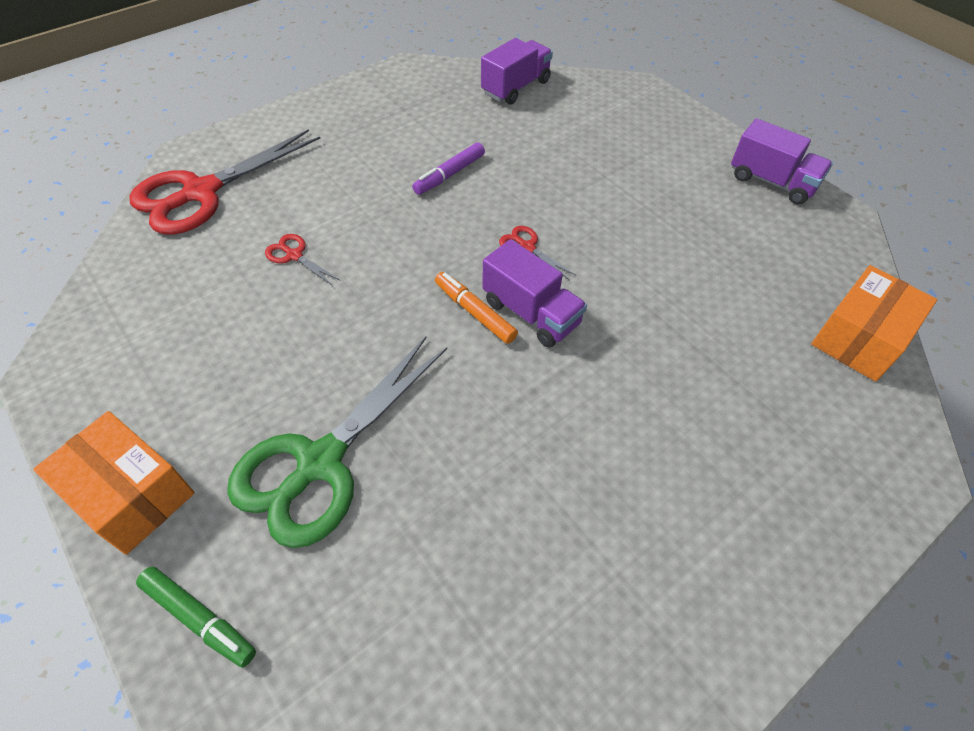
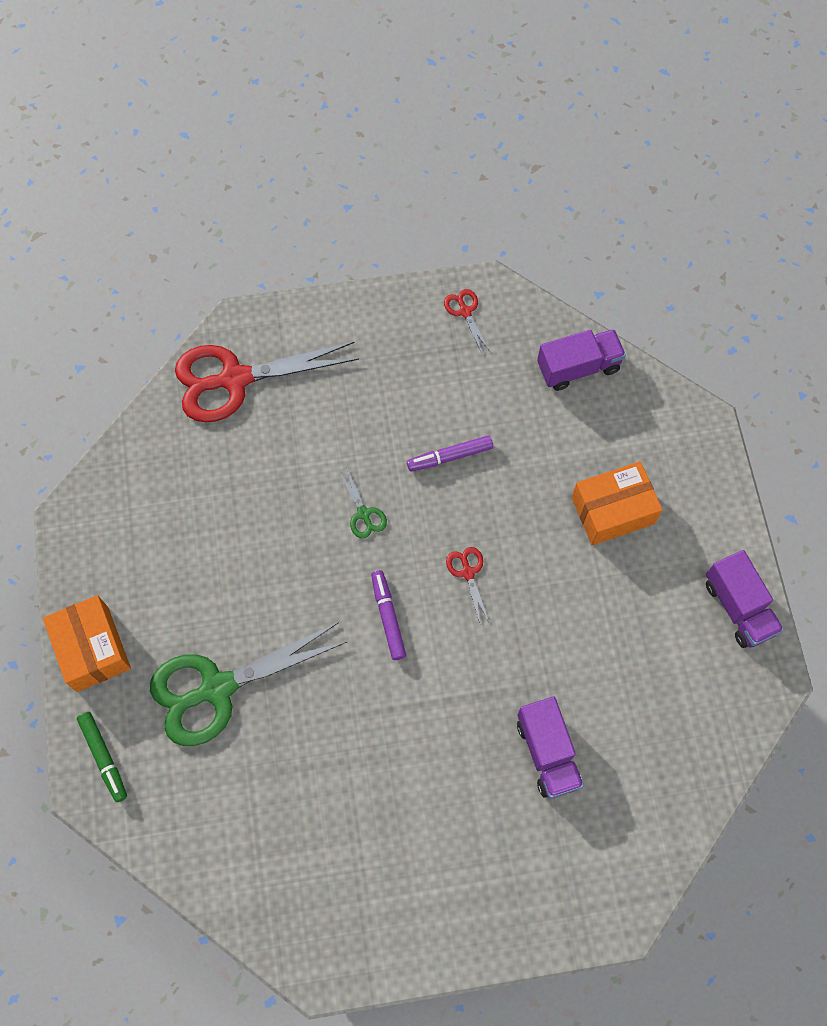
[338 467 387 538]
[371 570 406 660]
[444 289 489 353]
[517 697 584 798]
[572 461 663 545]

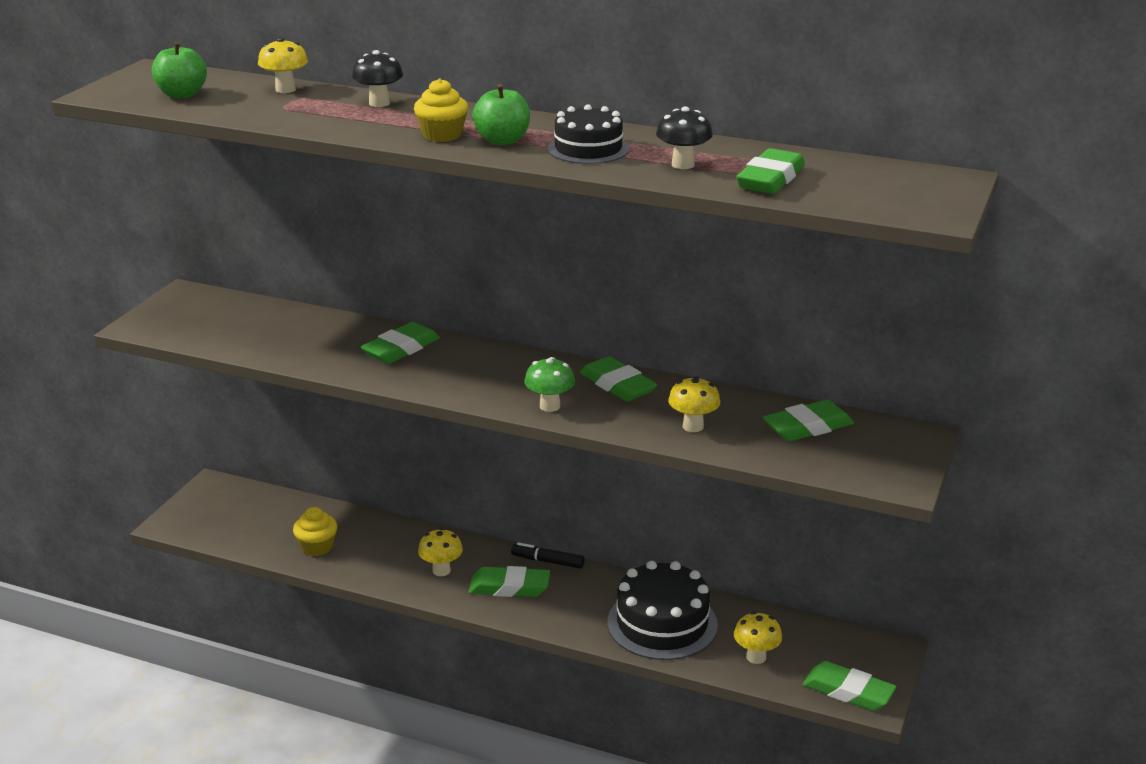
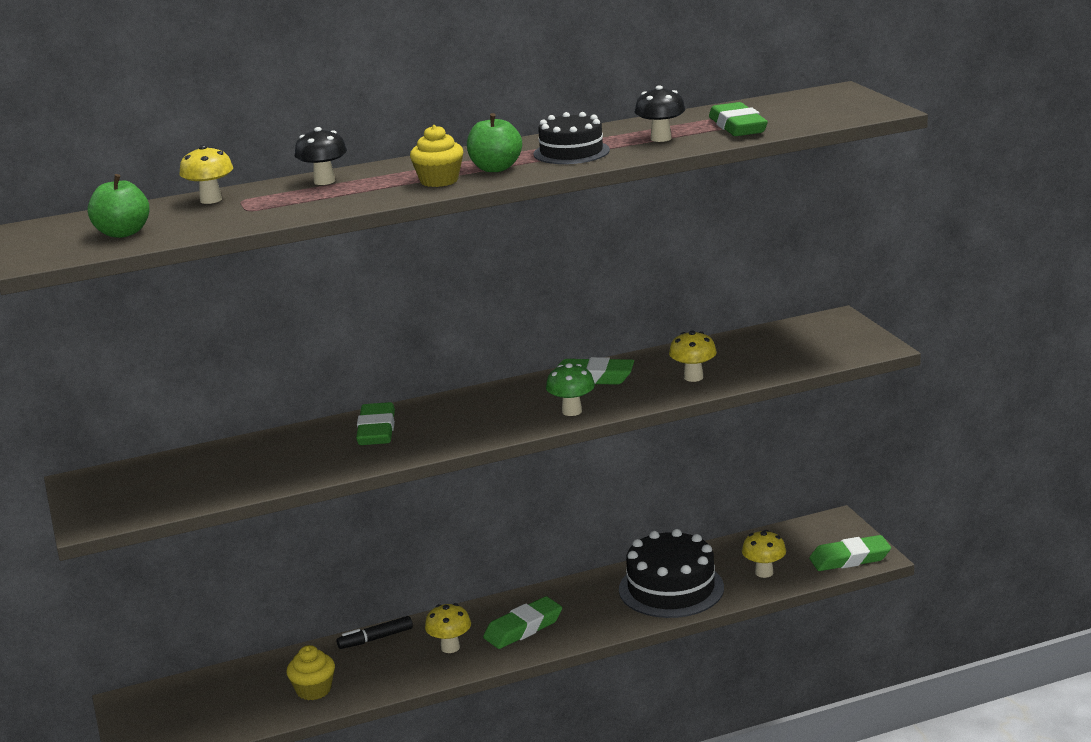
[337 616 413 649]
[763 399 854 441] (first image)

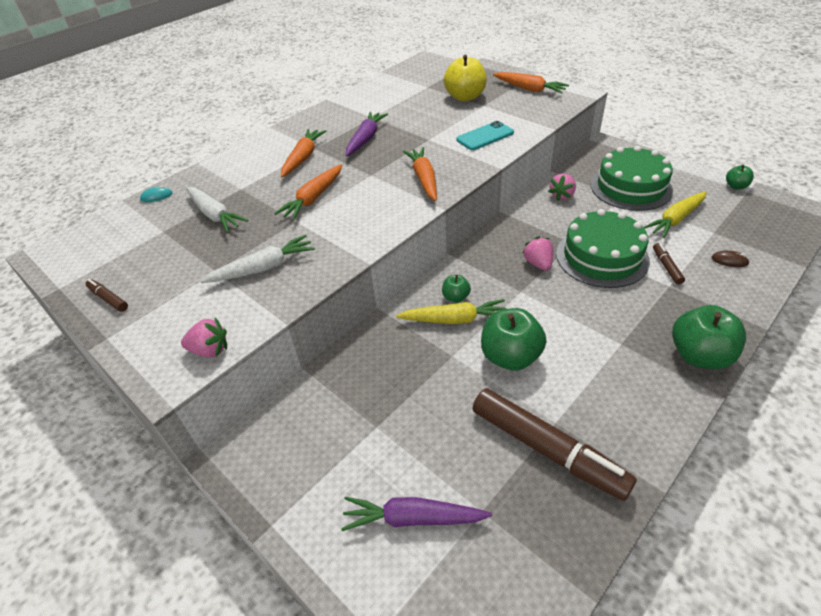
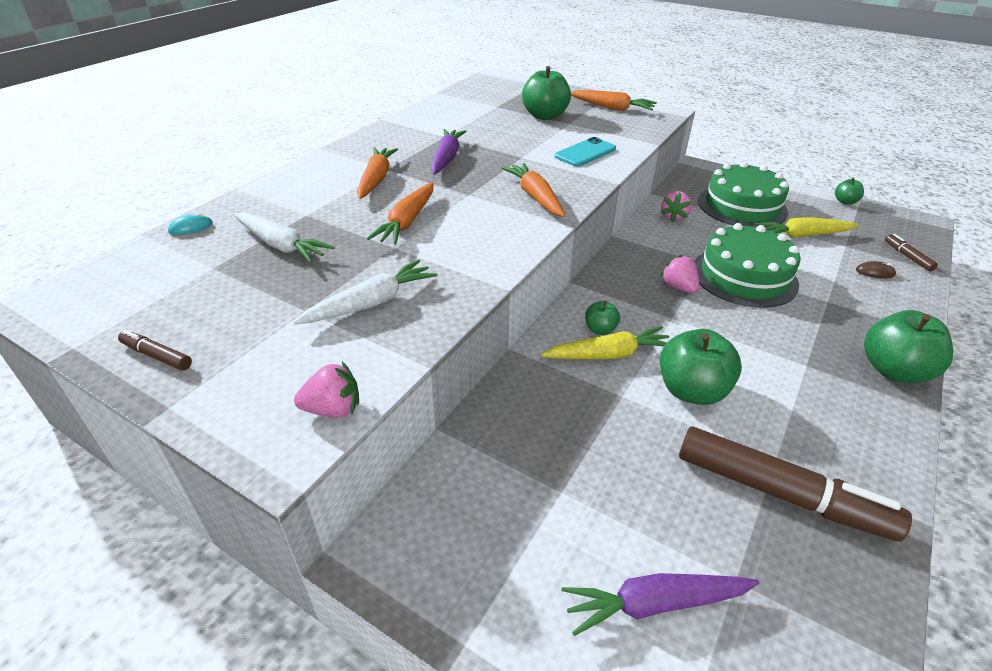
[522 66 571 120]
[755 217 859 238]
[885 234 938 271]

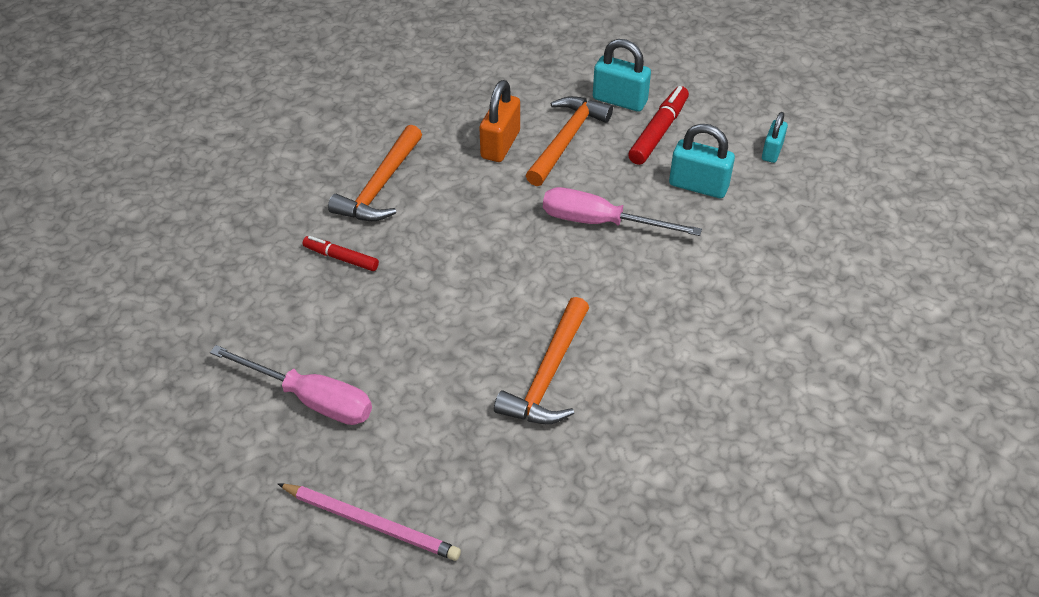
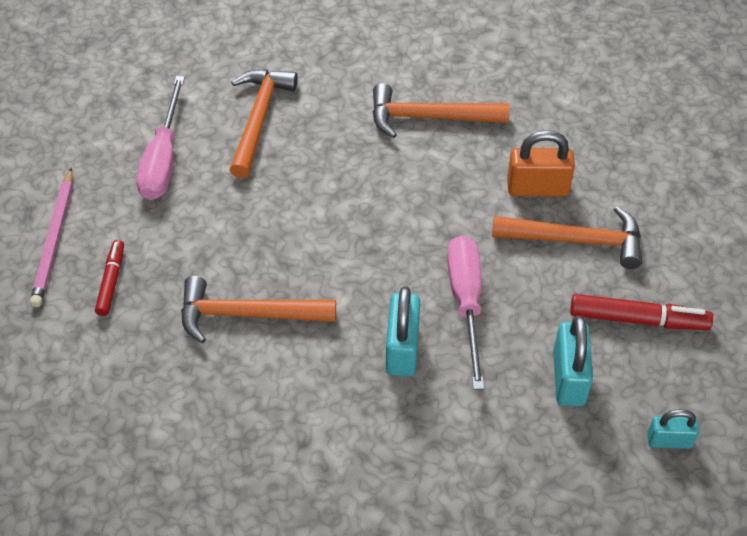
[95 240 124 316]
[229 69 298 178]
[386 286 420 377]

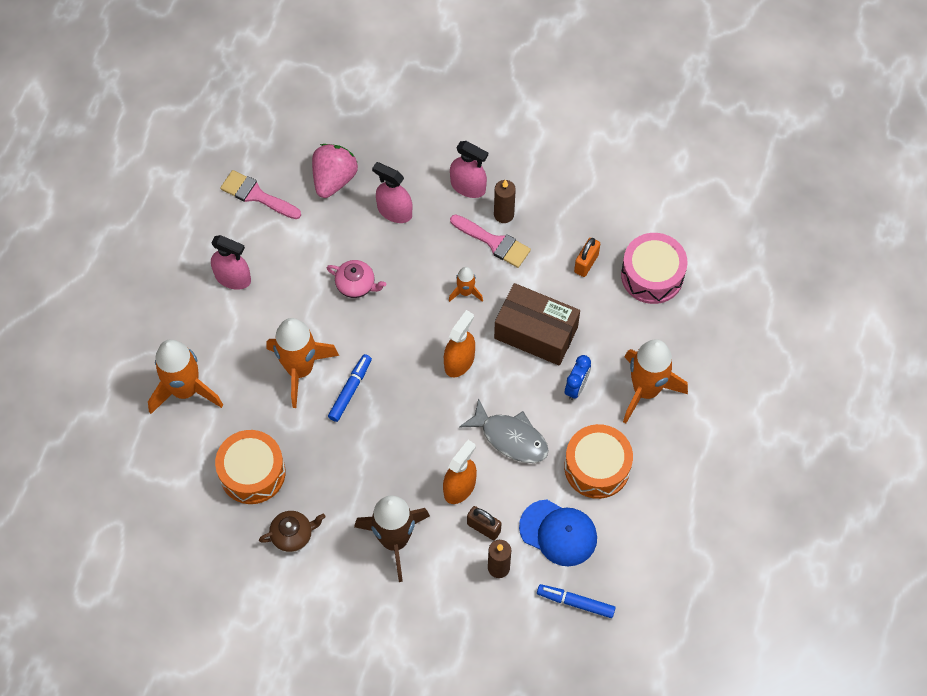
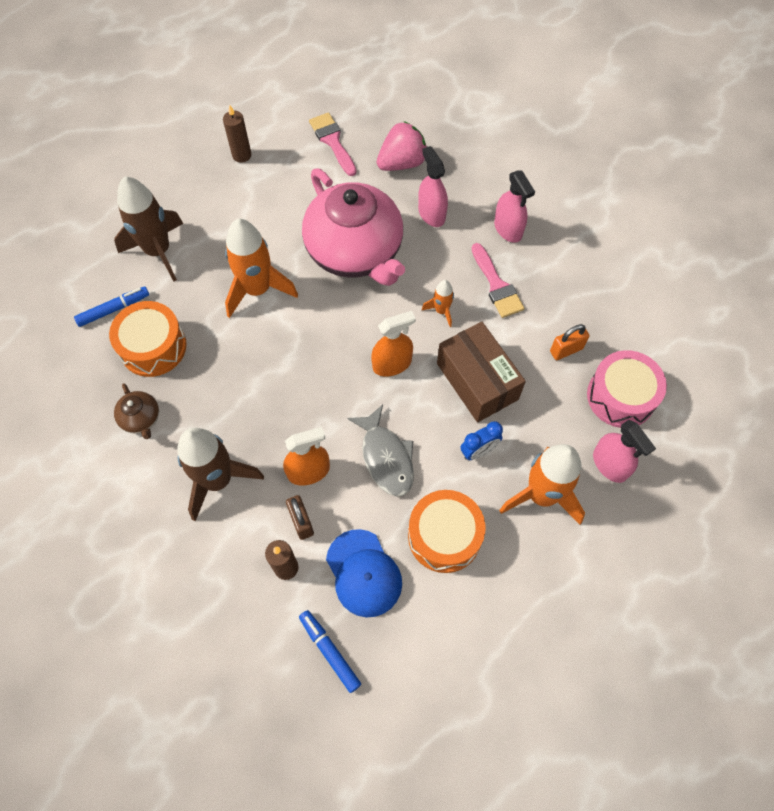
[74 286 149 327]
[114 176 183 282]
[114 383 159 439]
[223 105 251 163]
[302 168 405 286]
[593 420 656 483]

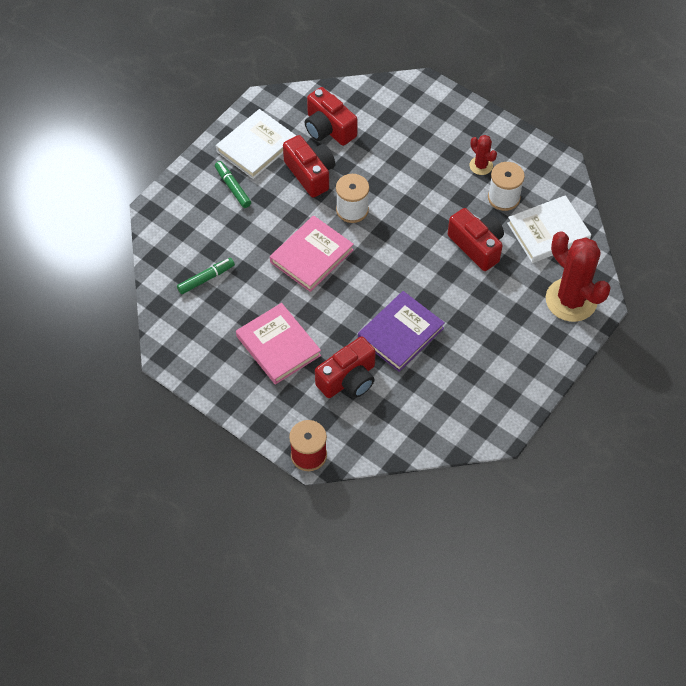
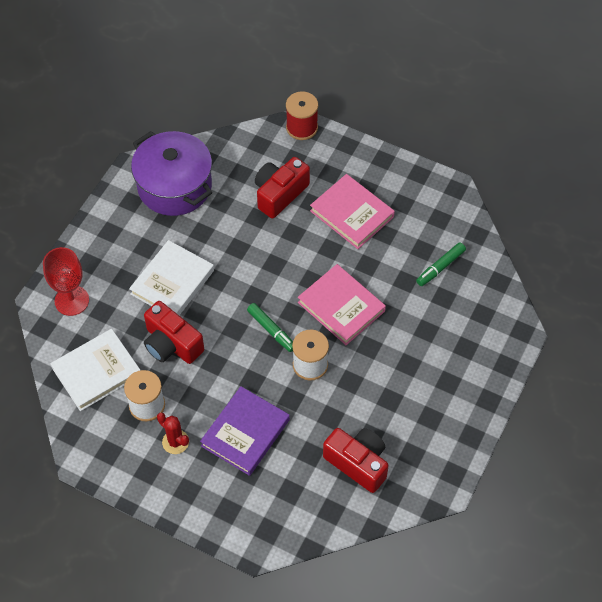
[43 247 89 316]
[129 240 214 315]
[131 131 212 216]
[200 386 290 476]
[247 303 293 352]
[298 264 386 345]
[283 135 335 198] (first image)

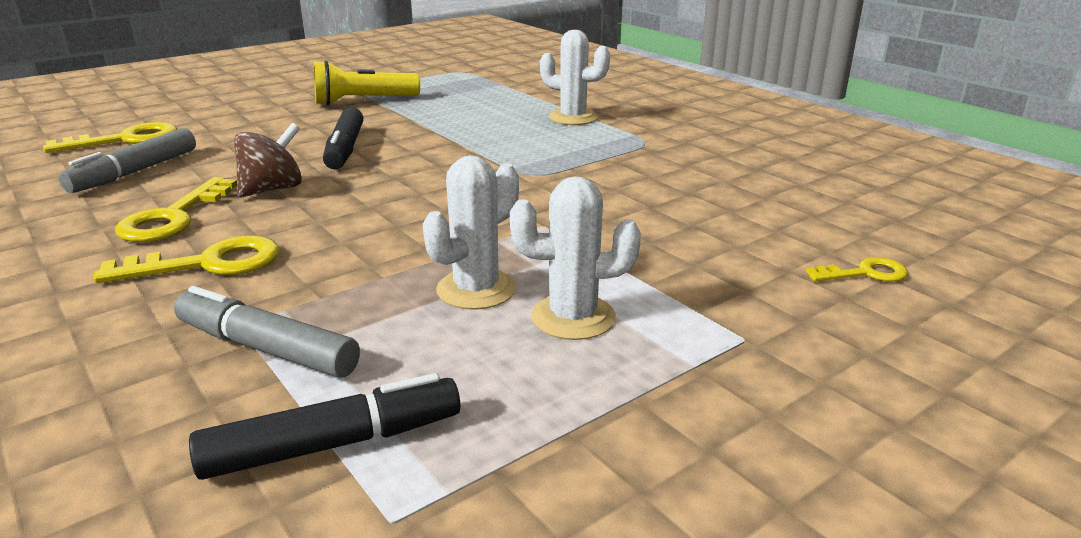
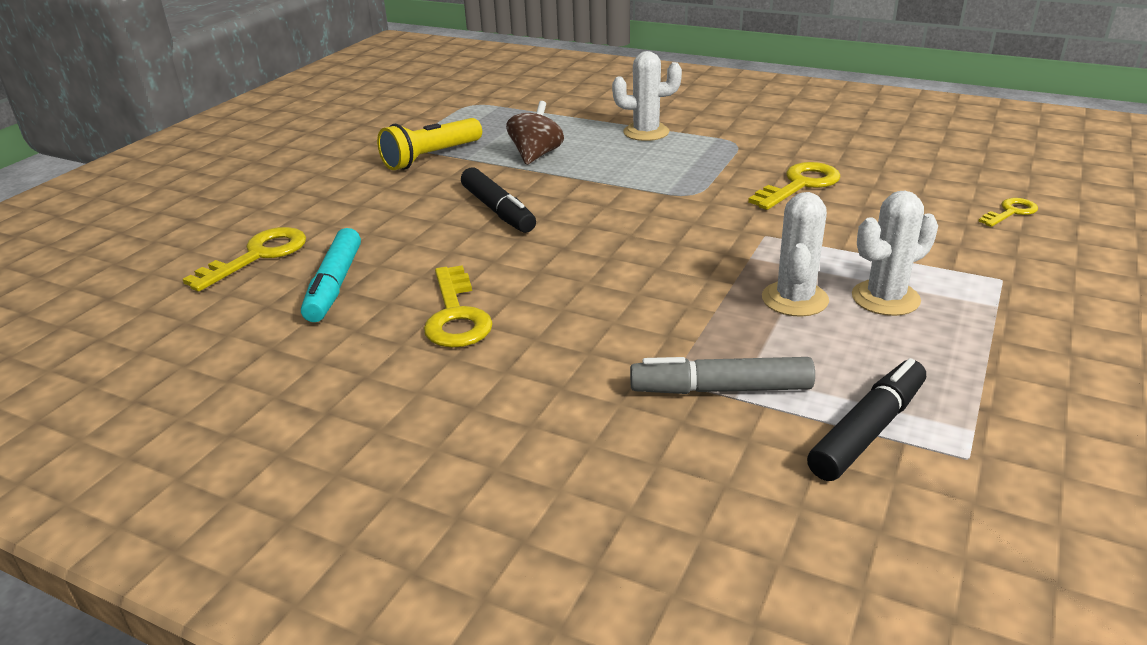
[301 228 361 322]
[506 101 564 165]
[748 162 841 210]

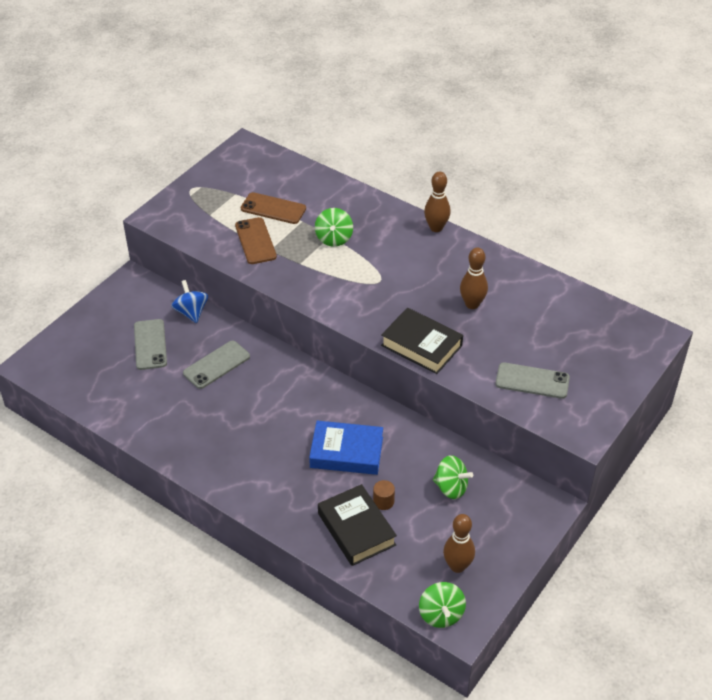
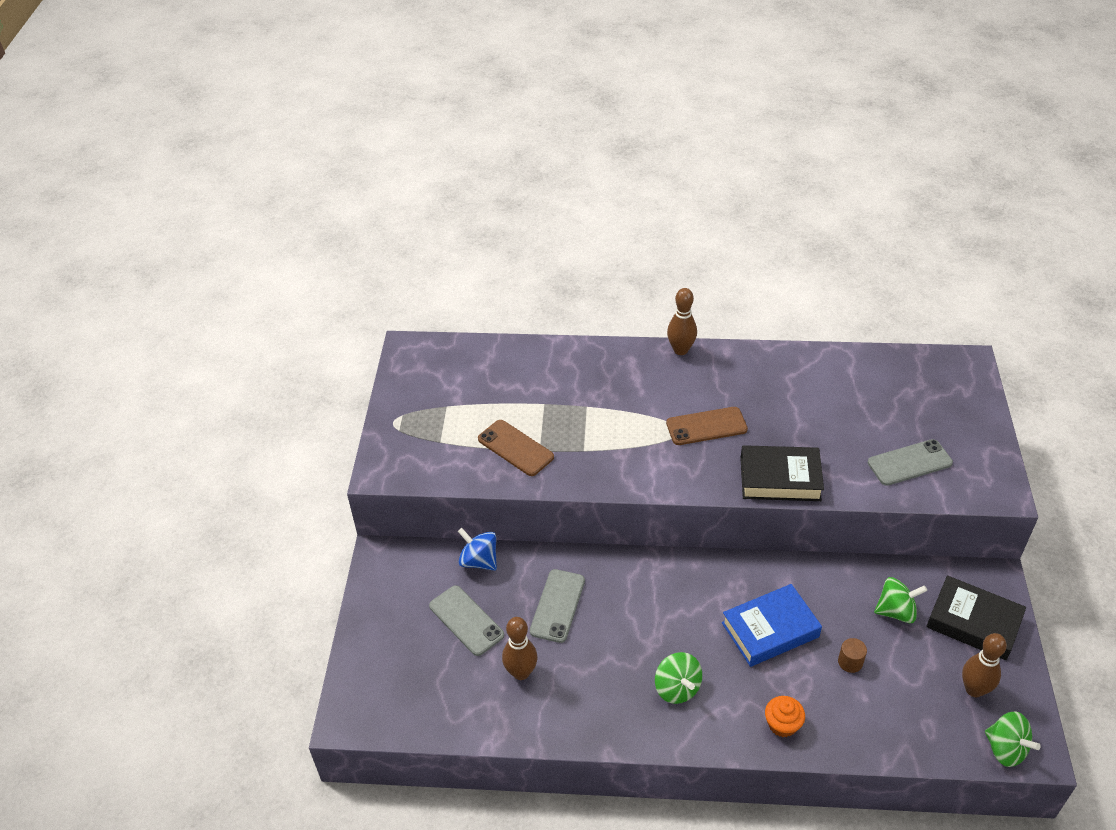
[502 617 538 680]
[655 652 702 704]
[666 407 748 445]
[765 696 805 737]
[926 575 1026 660]

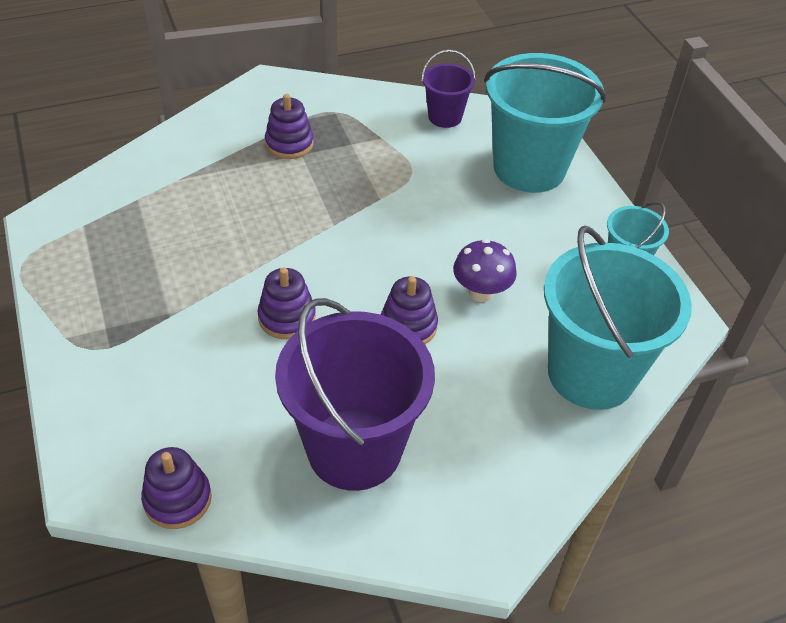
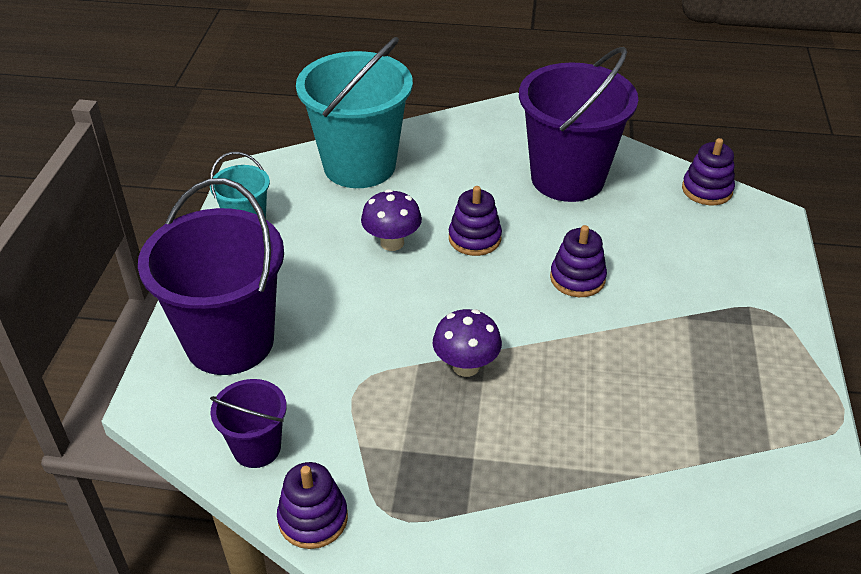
[138 178 284 375]
[277 462 348 549]
[433 309 502 377]

